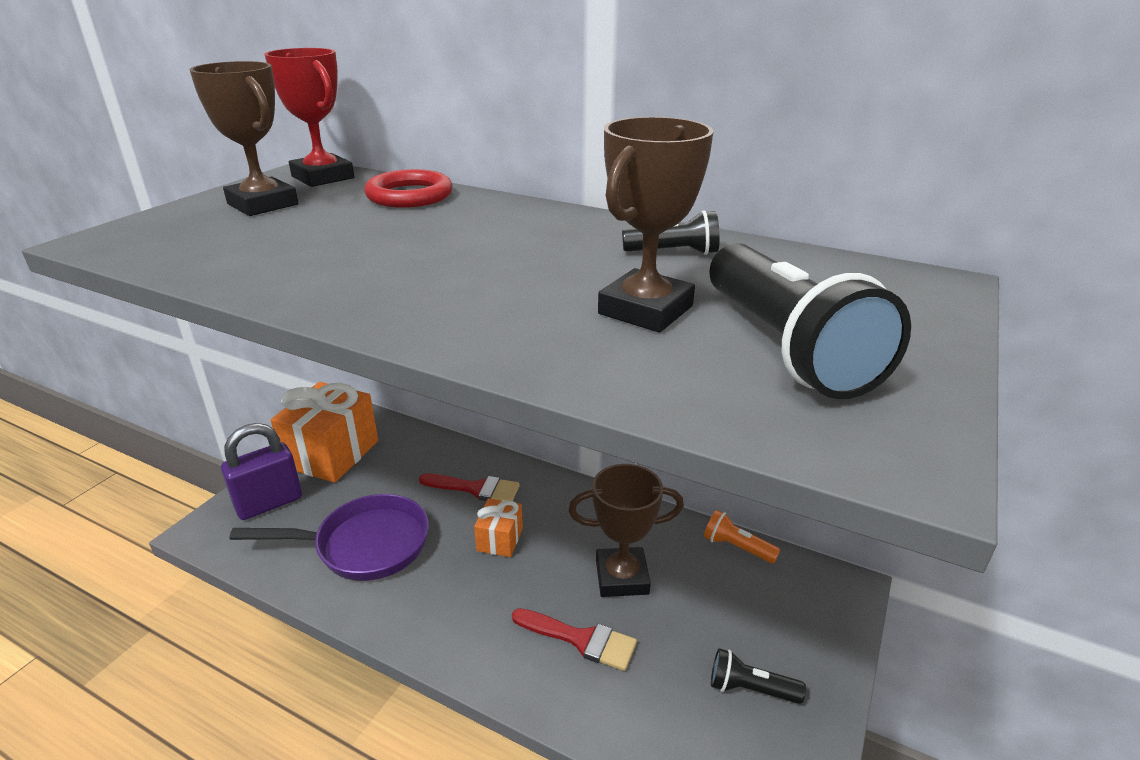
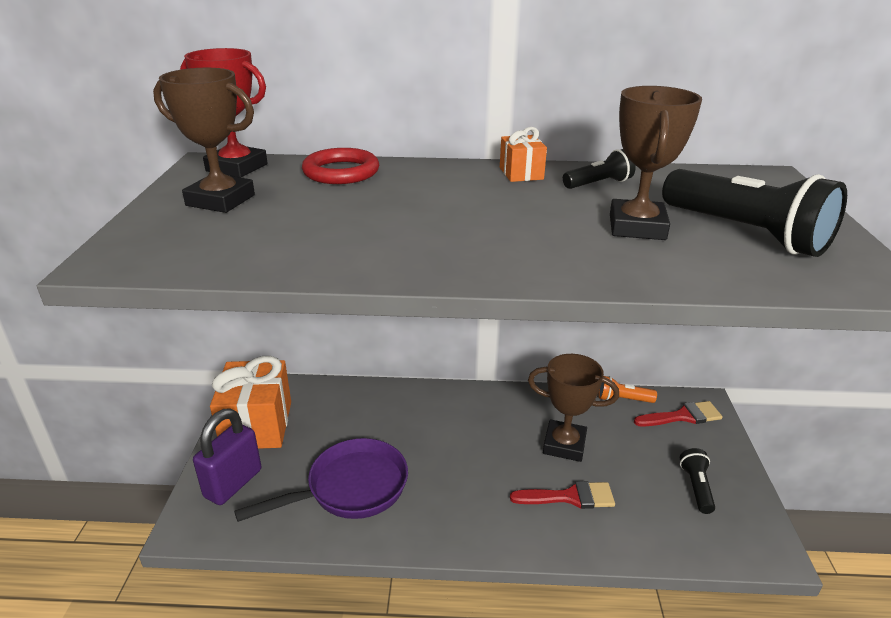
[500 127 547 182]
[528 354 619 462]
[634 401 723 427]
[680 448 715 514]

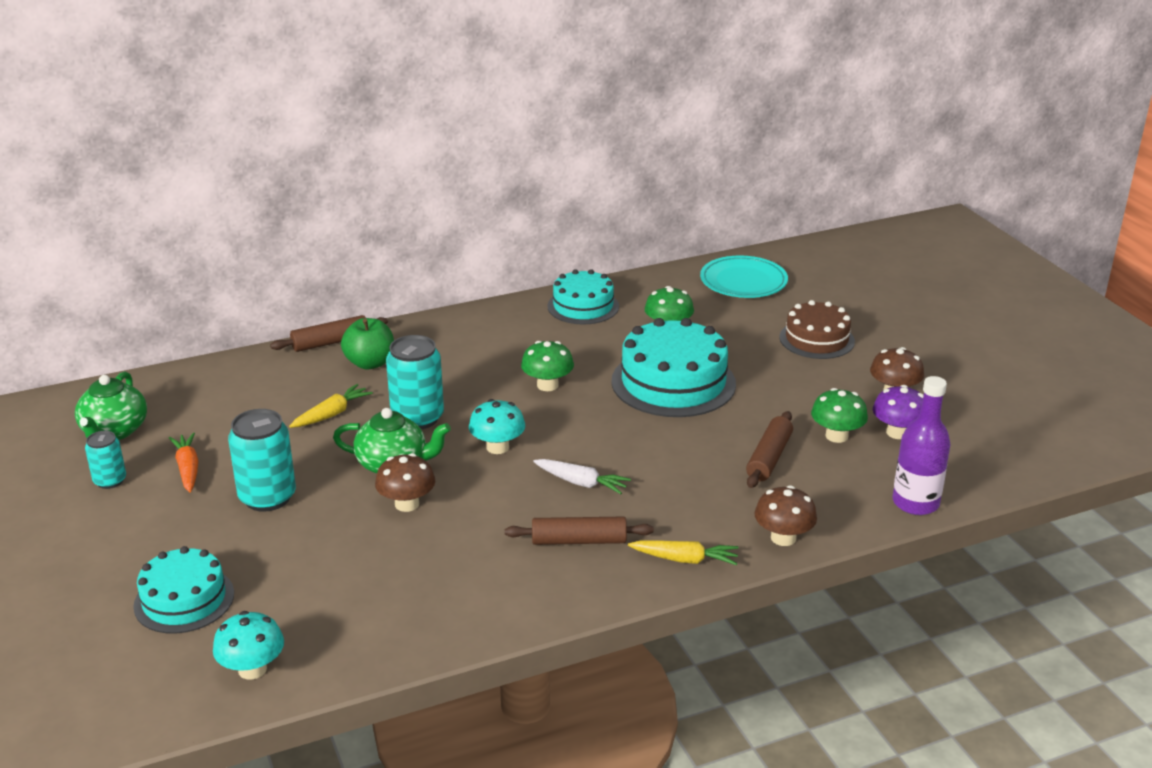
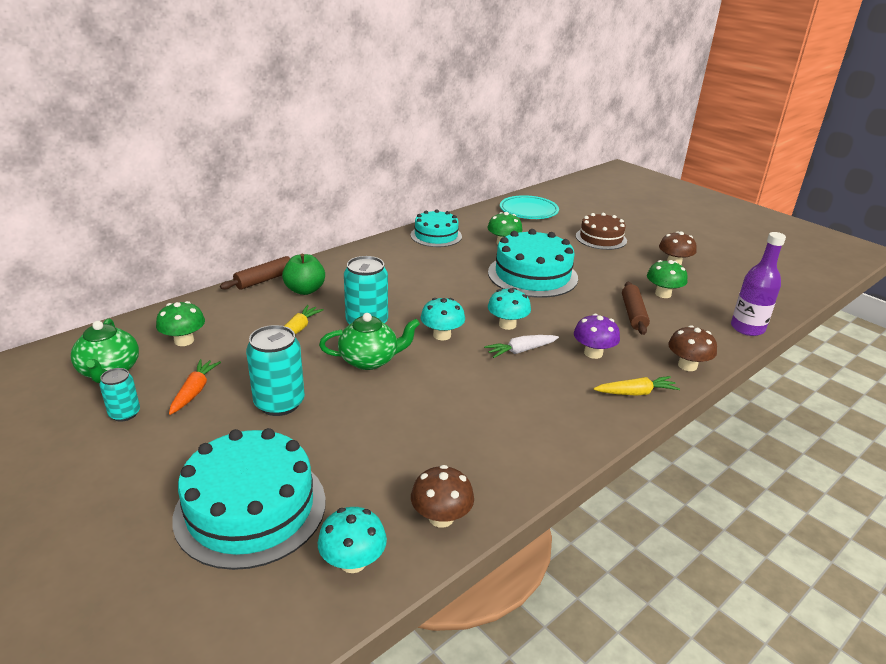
[156 301 205 346]
[169 359 221 415]
[172 428 326 570]
[411 465 474 528]
[484 335 559 358]
[488 288 531 330]
[574 314 620 359]
[505 517 654 545] (first image)

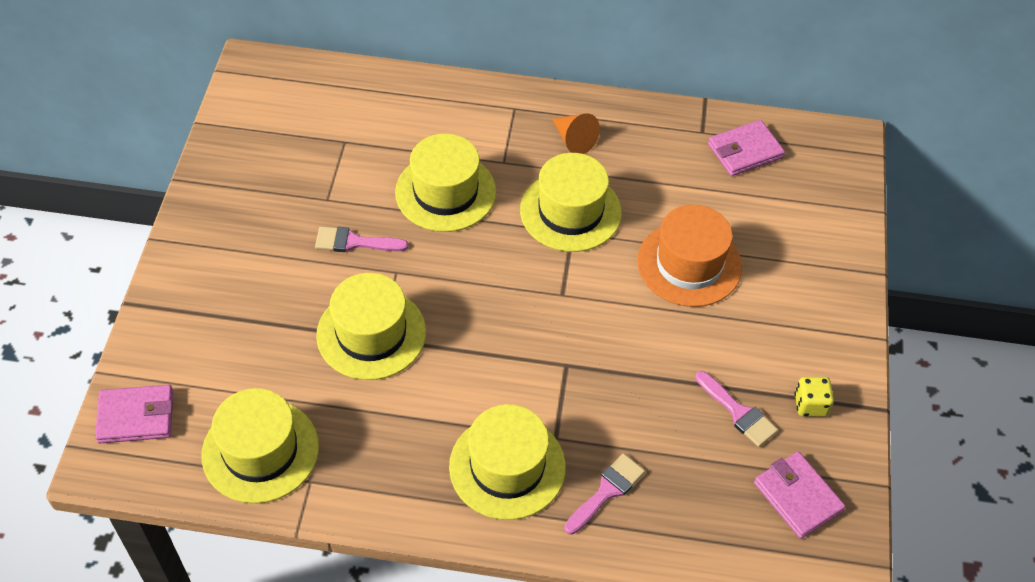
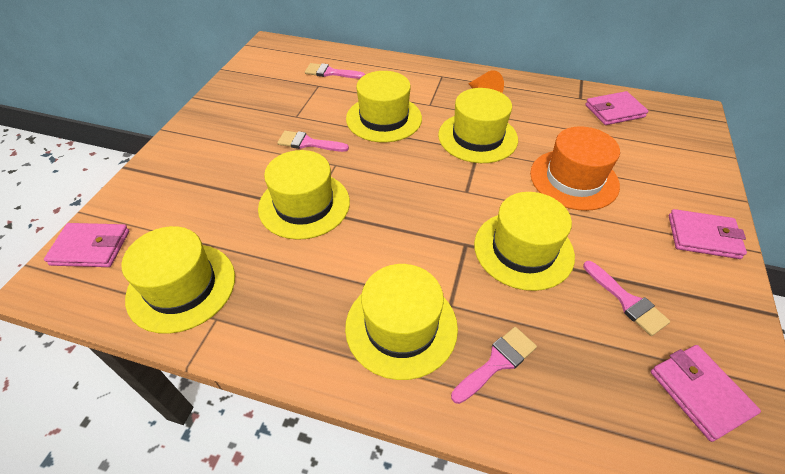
[305 63 365 79]
[474 192 575 291]
[669 209 747 259]
[794 377 834 417] (first image)

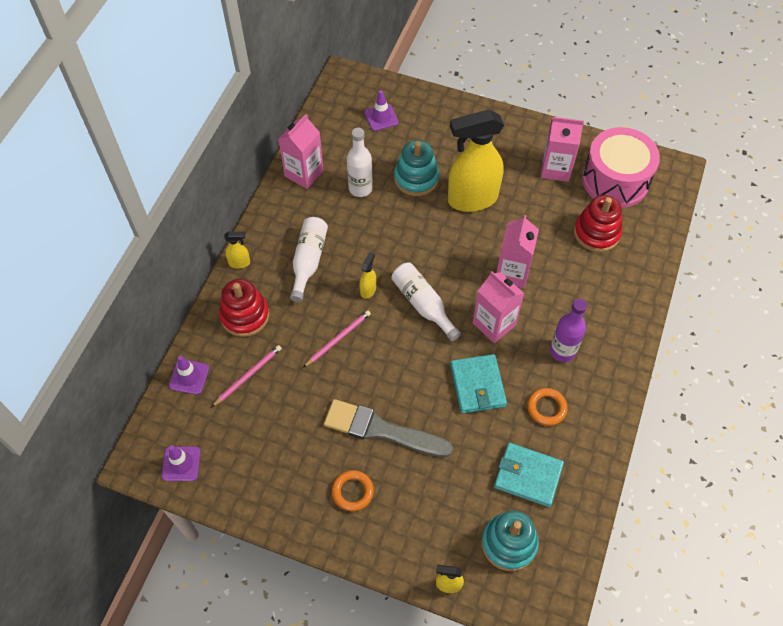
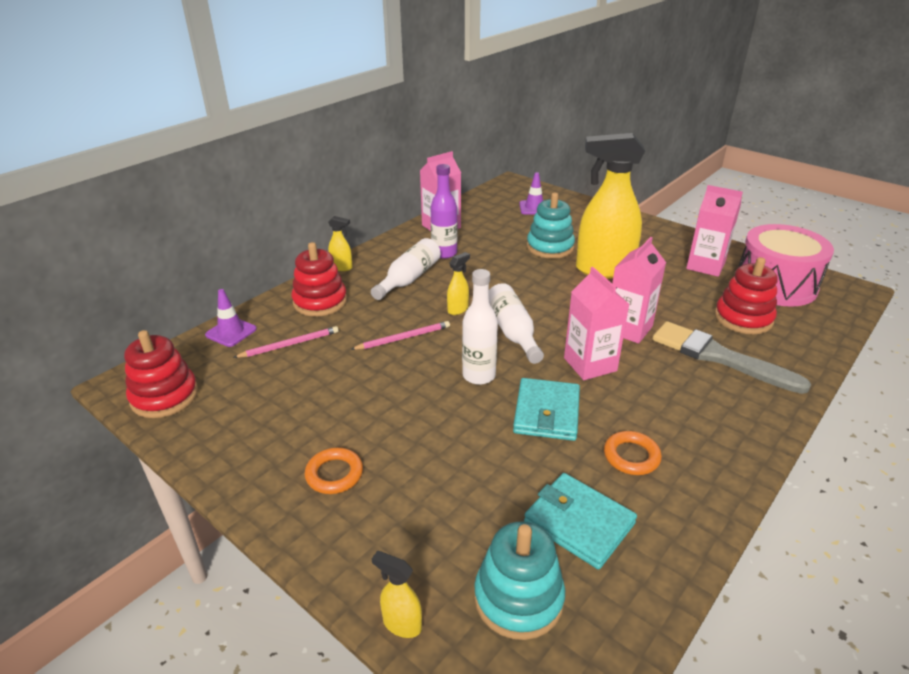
[124 330 198 418]
[430 164 457 259]
[462 269 498 385]
[652 321 811 394]

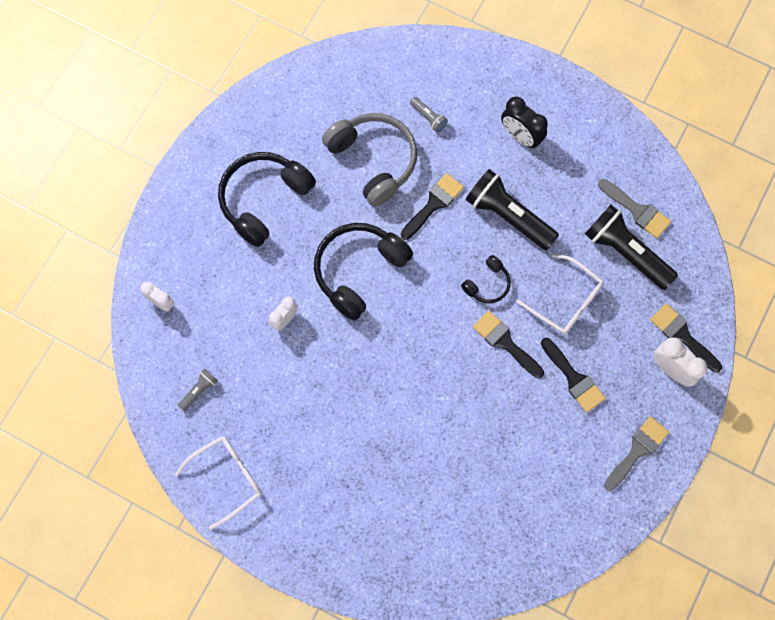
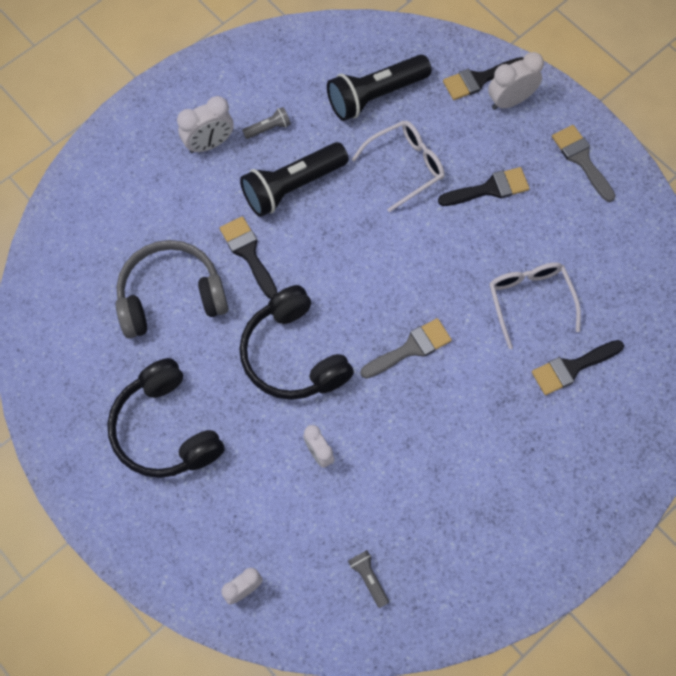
[177 96 234 153]
[242 107 291 139]
[360 318 452 379]
[489 262 581 349]
[532 340 624 395]
[461 255 511 303] (first image)

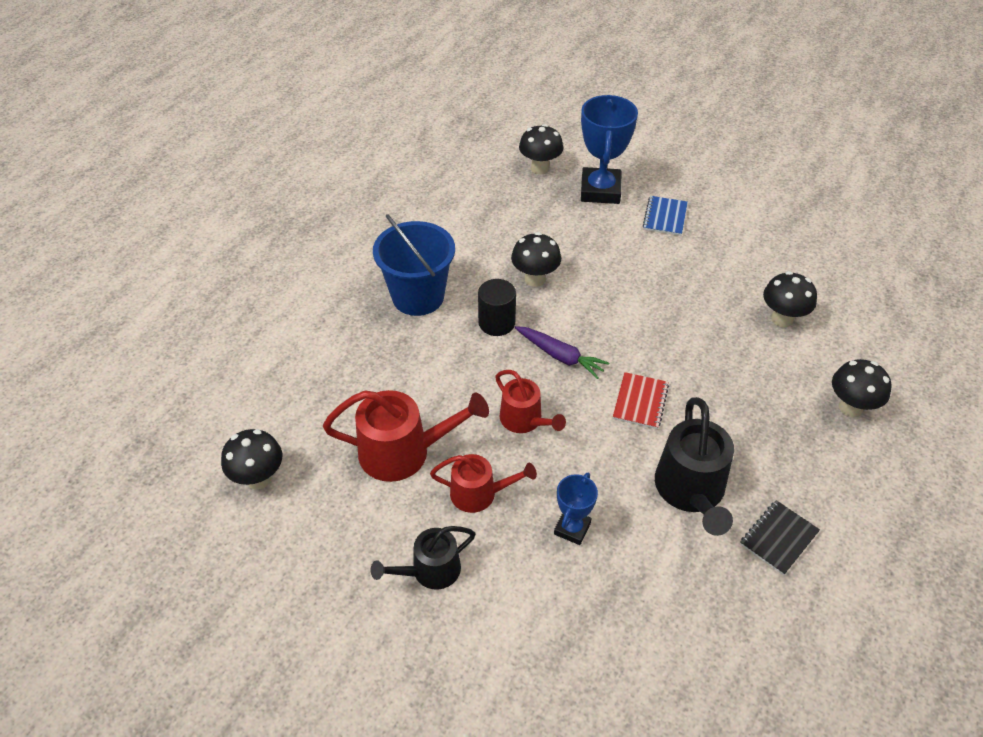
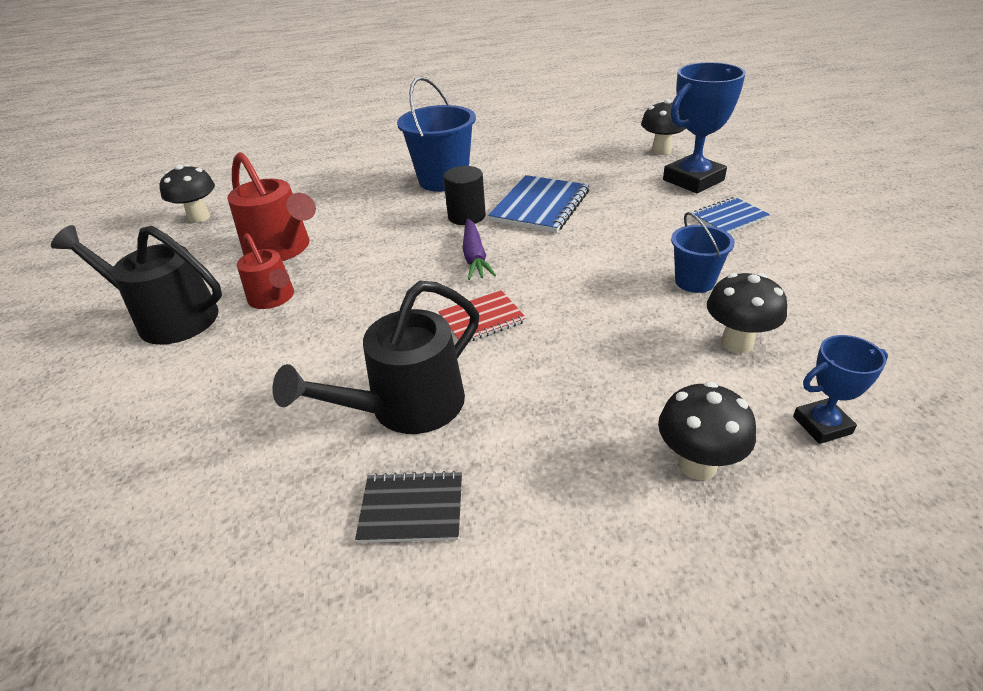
[51 225 222 345]
[488 175 589 233]
[671 212 735 293]
[793 335 888 444]
[495 370 566 433] (first image)

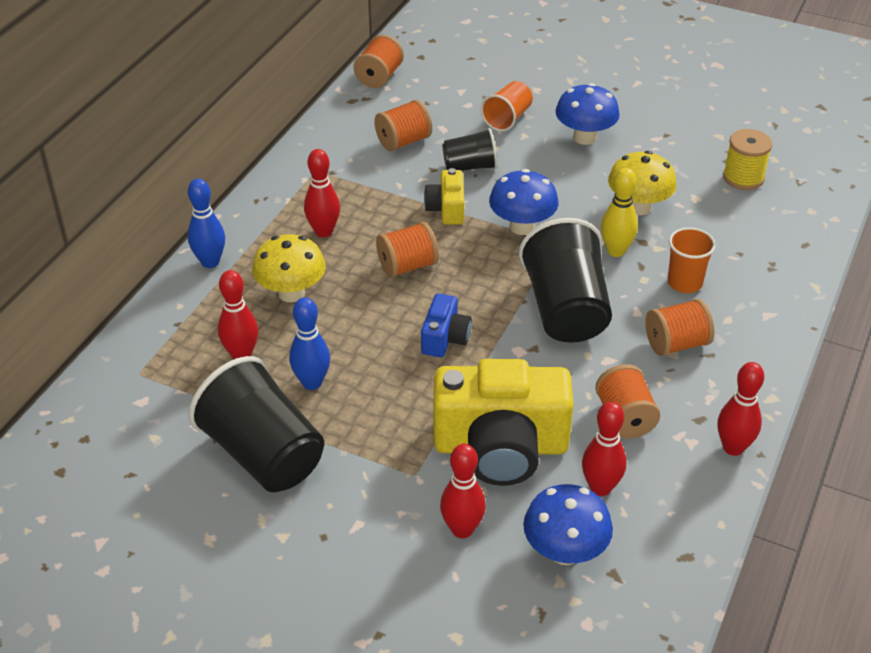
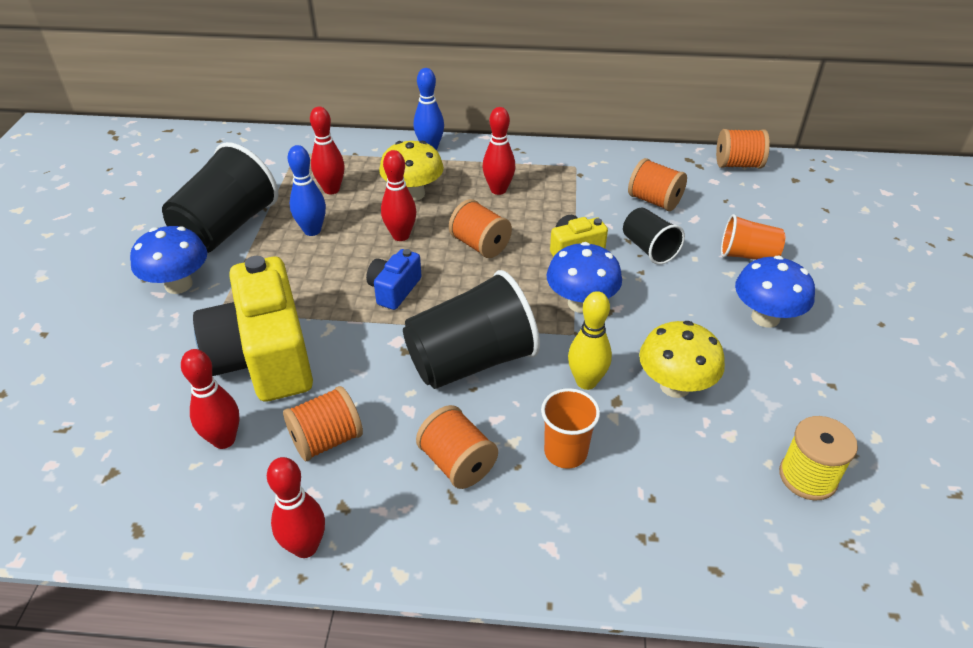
[130 226 207 294]
[366 249 422 310]
[381 150 417 241]

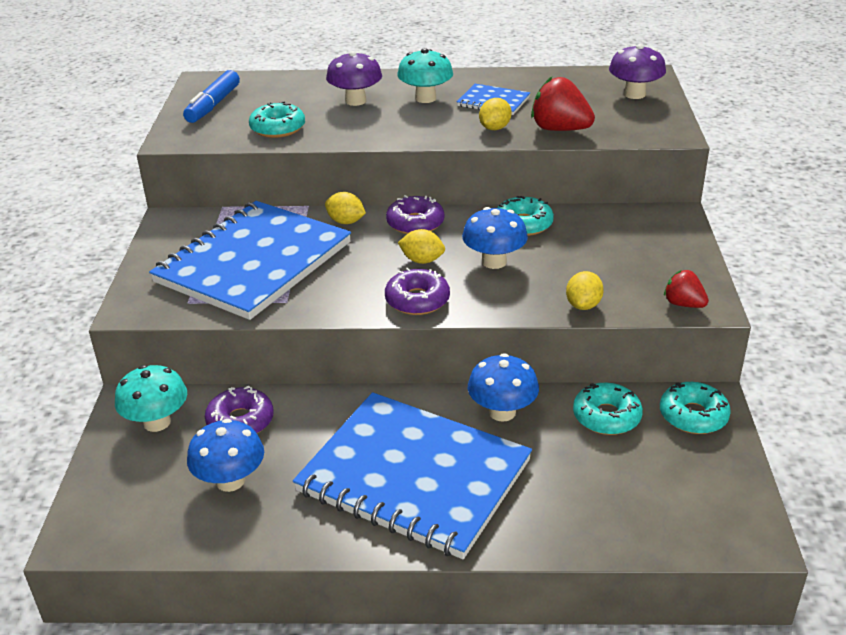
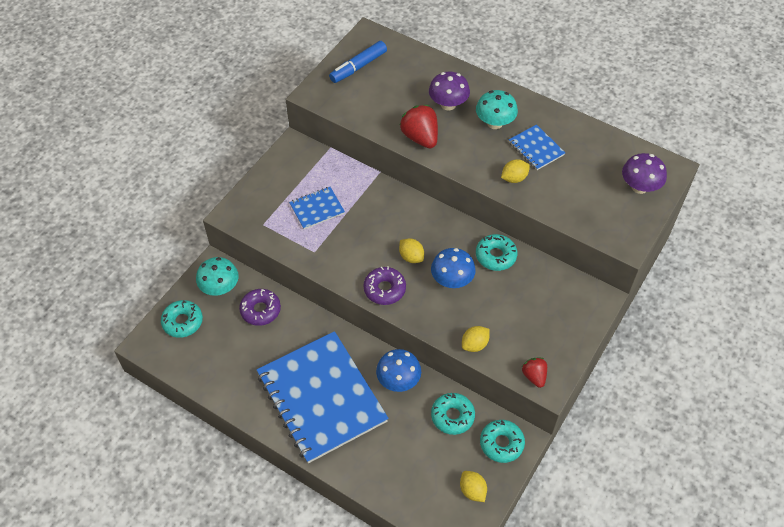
[161 300 203 338]
[289 187 345 229]
[399 105 438 148]
[460 471 487 502]
[187 419 264 492] (first image)
[386 195 444 234] (first image)

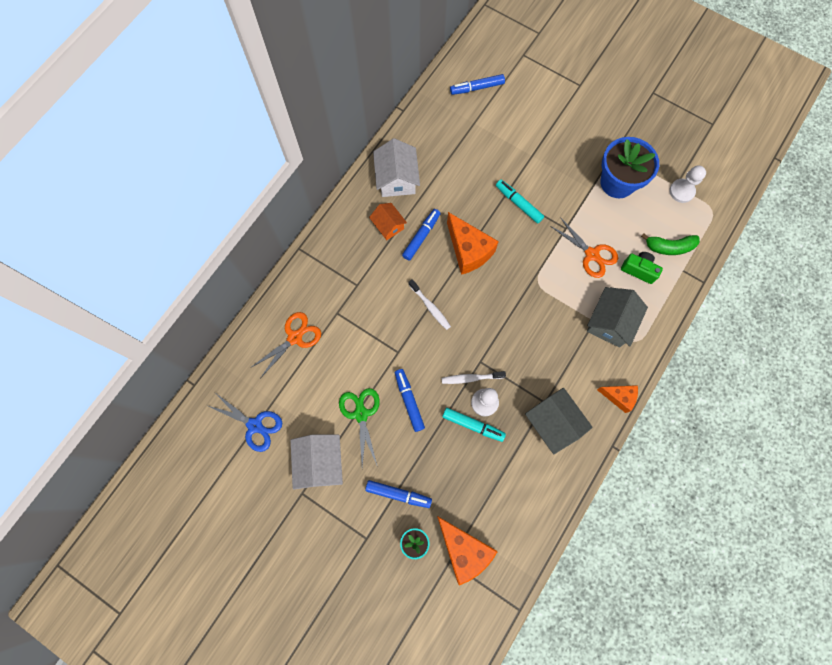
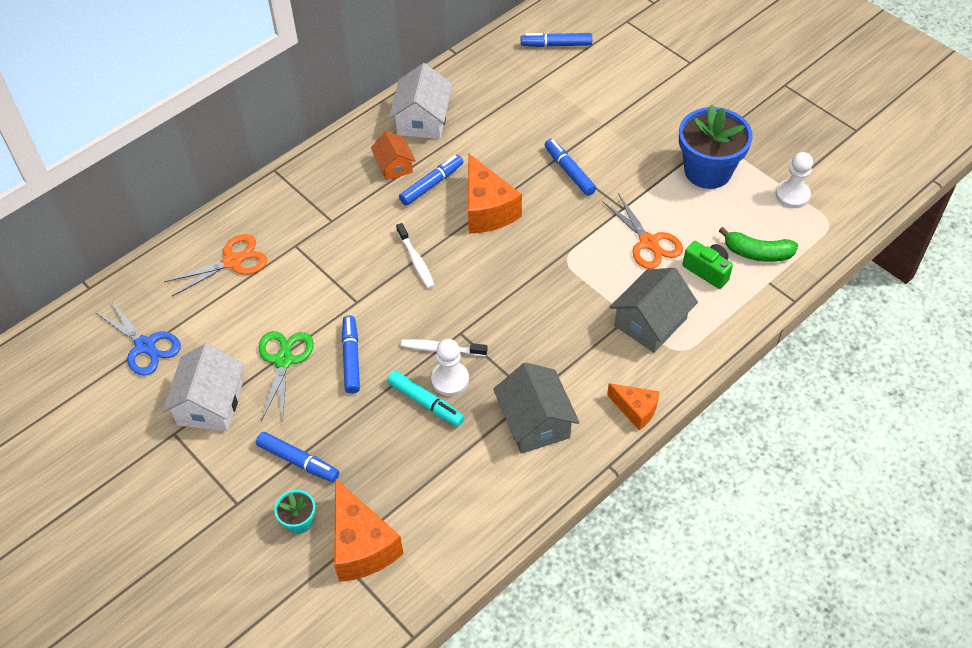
[544 139 596 196]

